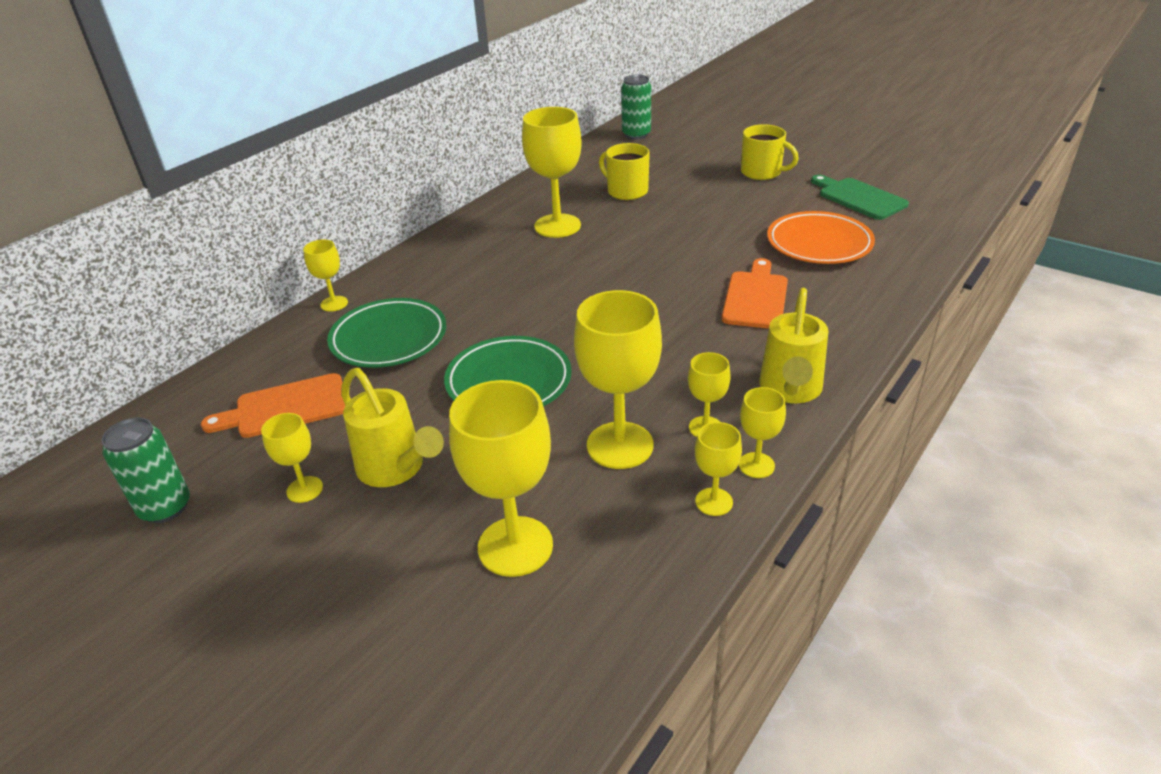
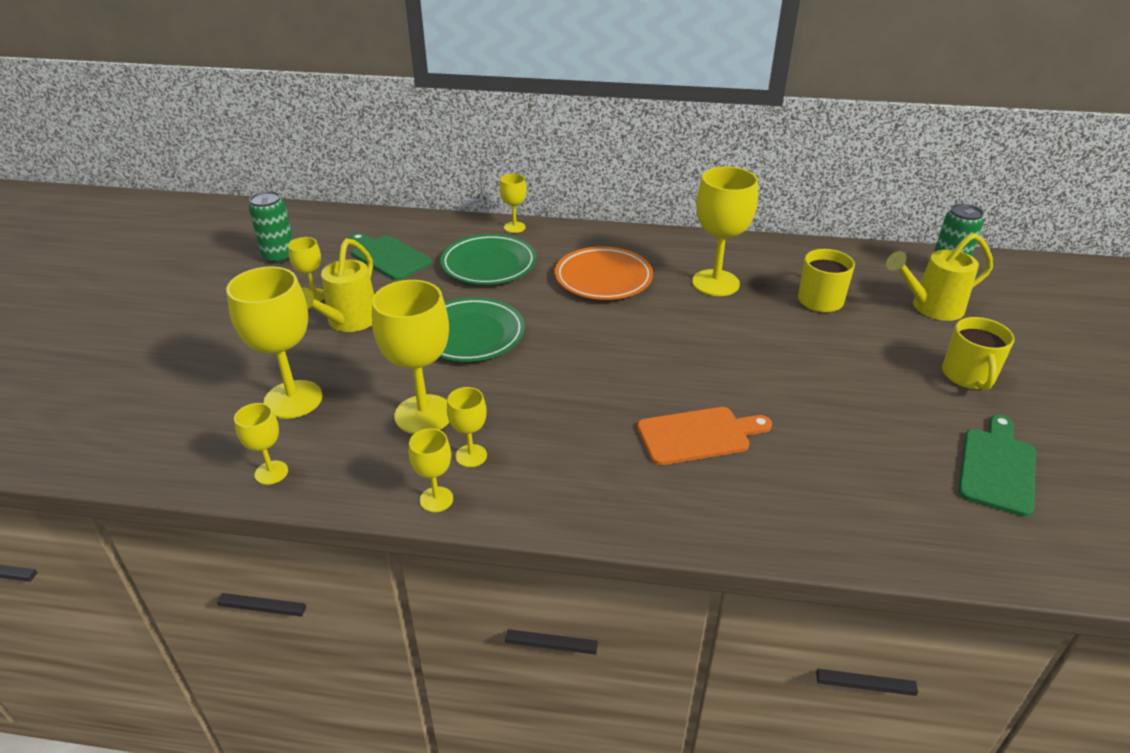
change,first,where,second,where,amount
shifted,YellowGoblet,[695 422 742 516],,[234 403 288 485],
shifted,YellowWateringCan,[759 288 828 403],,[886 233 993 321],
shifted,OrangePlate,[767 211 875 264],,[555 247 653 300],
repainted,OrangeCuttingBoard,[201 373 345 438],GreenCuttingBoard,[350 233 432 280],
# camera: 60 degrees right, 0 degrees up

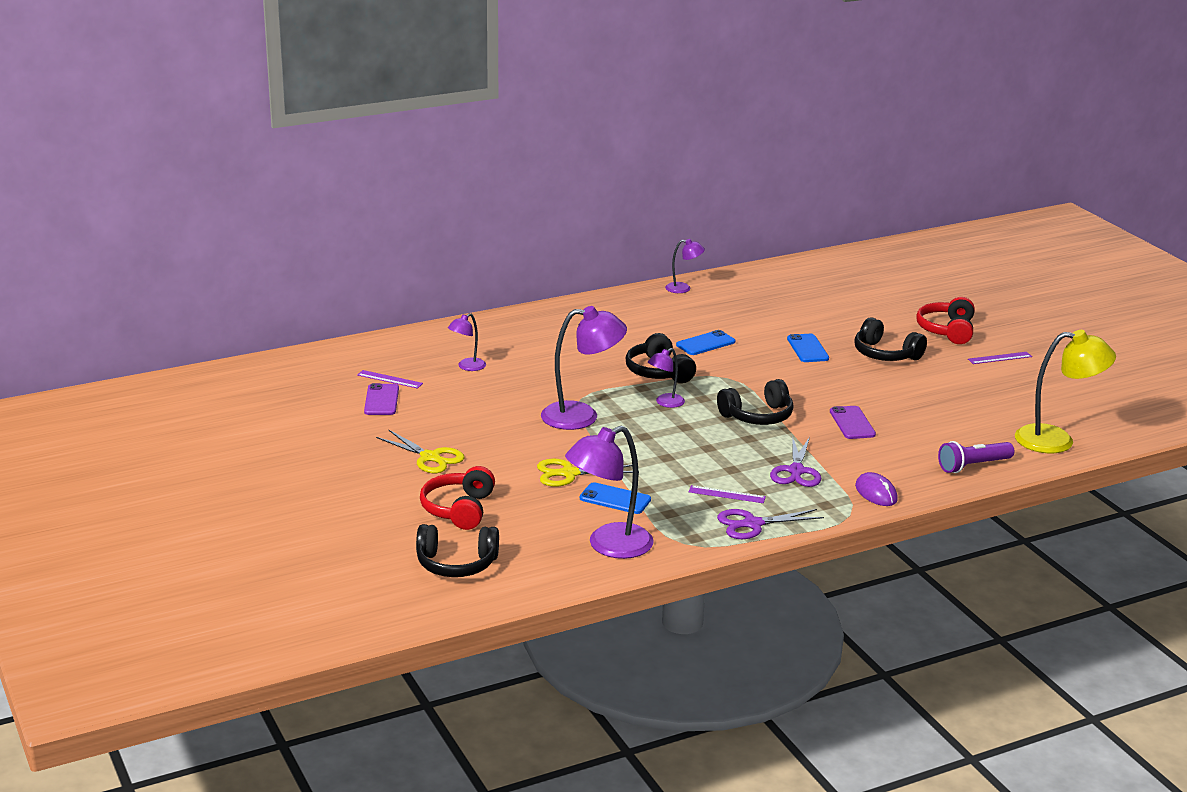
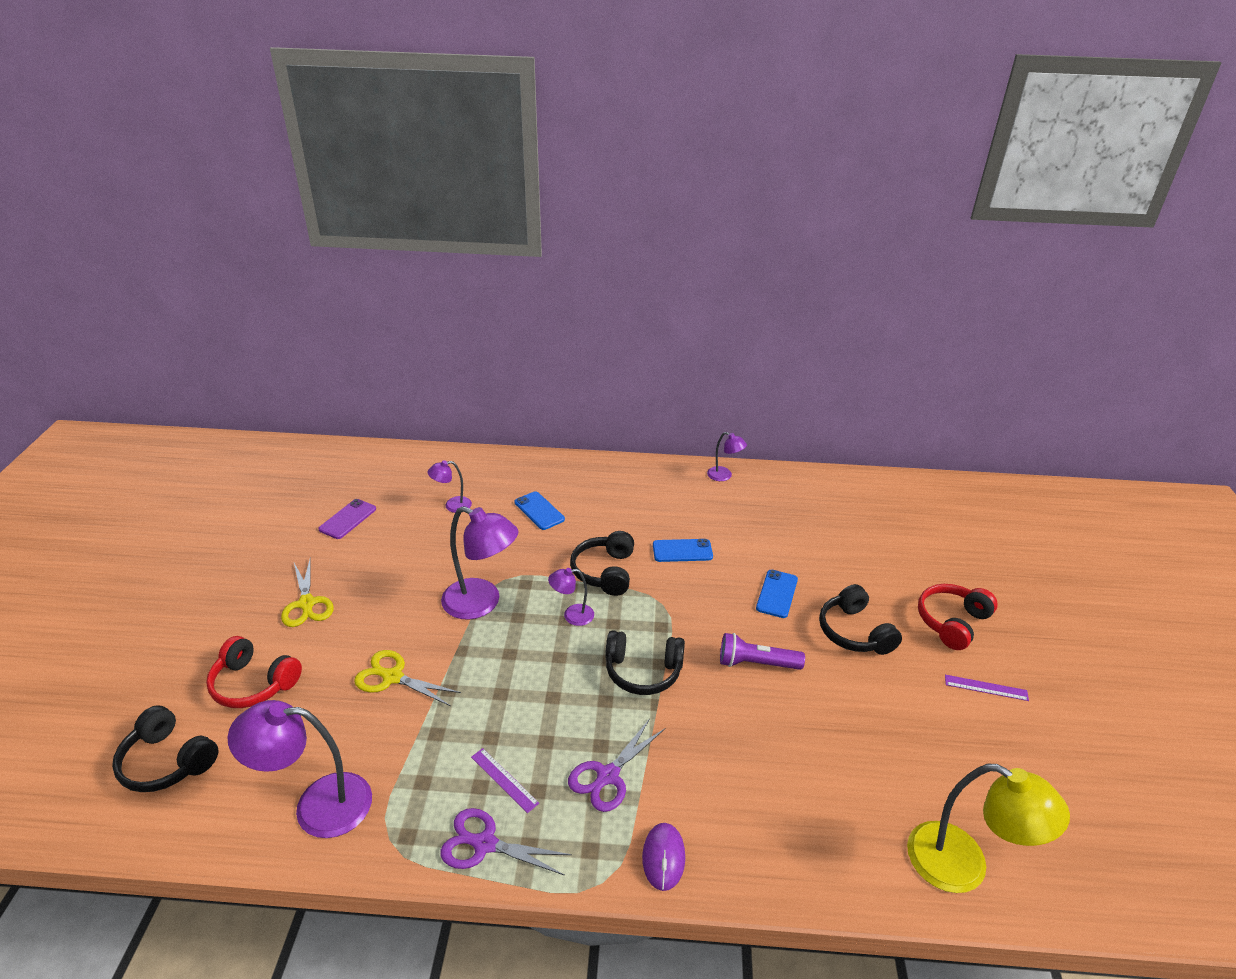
change,first,where,second,where,amount
gone,PurpleRuler,[357 370 423 389],,,
gone,PurplePhone,[830 406 876 439],,,
shifted,BluePhone,[580 482 651 514],,[515 491 565 530],
shifted,PurpleFlashlight,[938 441 1014 473],,[720 633 805 670],
rotated,RedHeadphones,[420 466 495 530],,[206 636 302 708],105 degrees counterclockwise
# camera: 30 degrees right, 10 degrees up

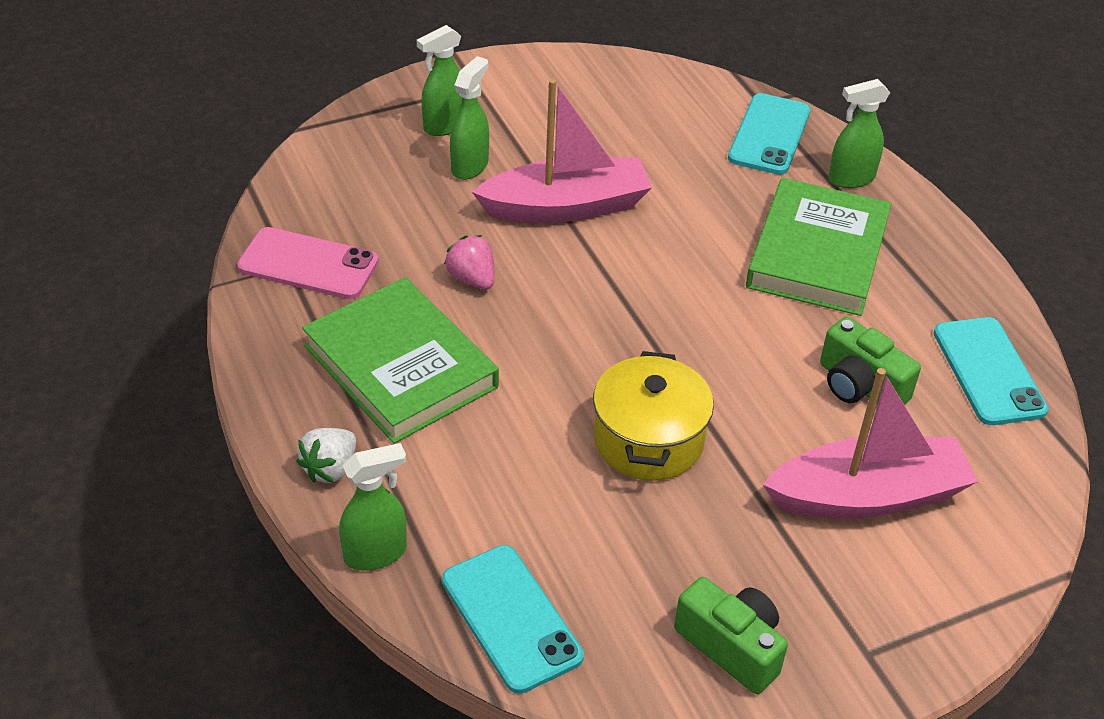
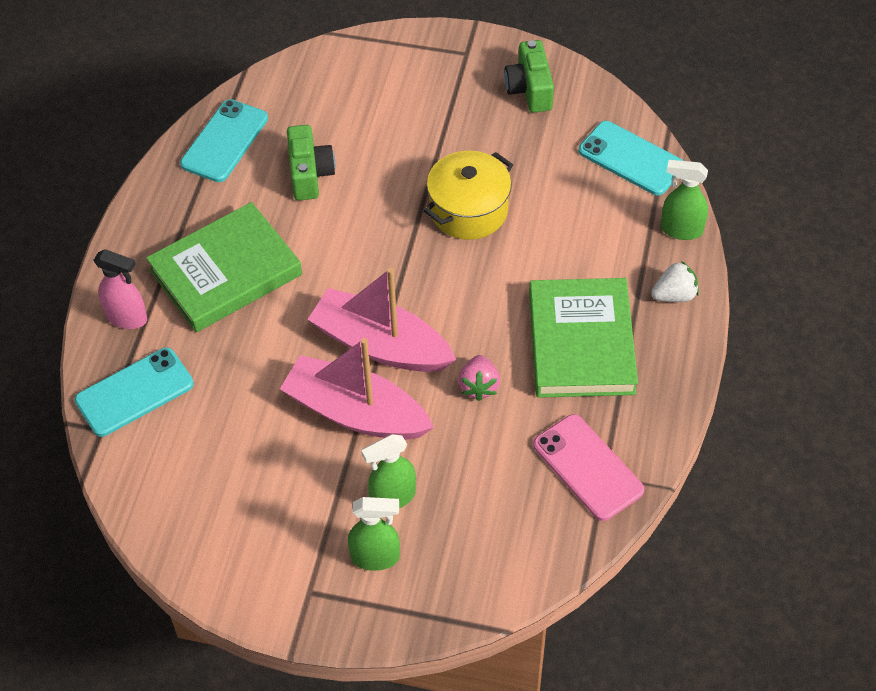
change,first,where,second,where,amount
shifted,PinkBoat,[763 368 978 519],,[307 268 456 372],
repainted,GreenSprayBottle,[828 79 890 188],PinkSprayBottle,[94 249 147 329],
rotated,TurquoisePhone,[442 545 584 694],,[579 121 683 195],60 degrees counterclockwise
# camera: 140 degrees left, 10 degrees up

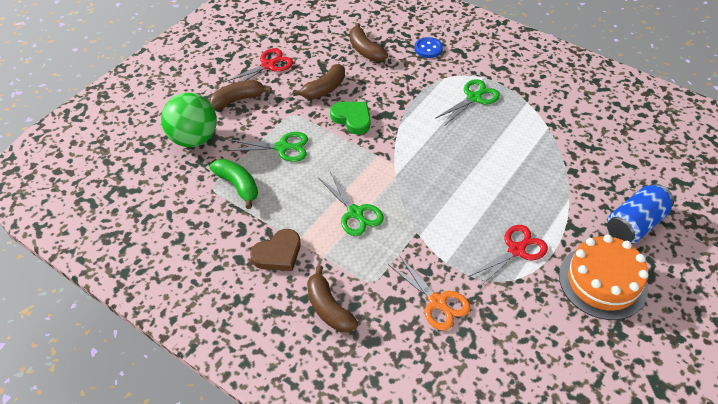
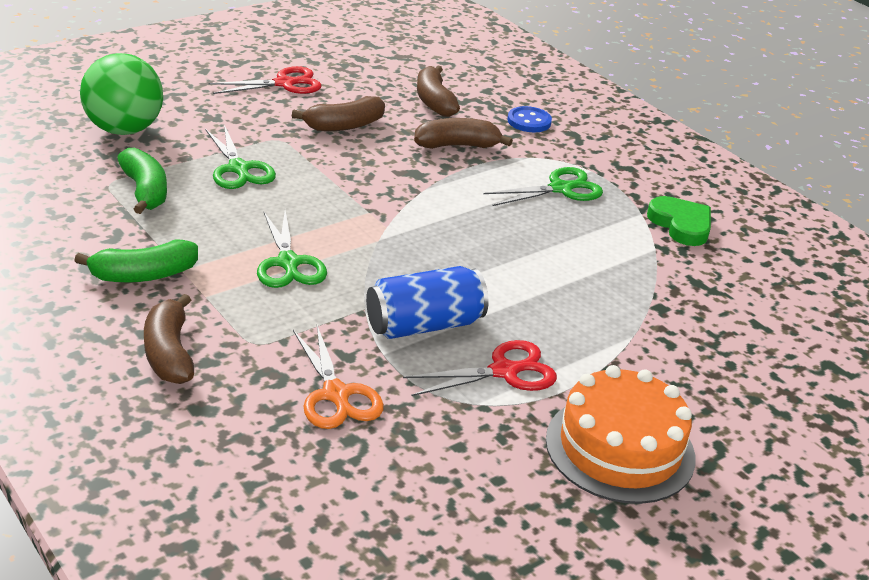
change,first,where,second,where,amount
shifted,BrownBanana,[209 80 272 110],,[414 118 513 149],
shifted,GreenHeart,[330 102 370 134],,[647 196 711 246],
shifted,BlueCan,[607 184 674 244],,[366 266 489 339],
swapped,BrownHeart,[250 229 300 271],GreenBanana,[74 240 198 283],
rotated,GreenScissors,[227 132 308 162],,[205 125 276 189],45 degrees clockwise
# camera: 15 degrees right, 15 degrees down

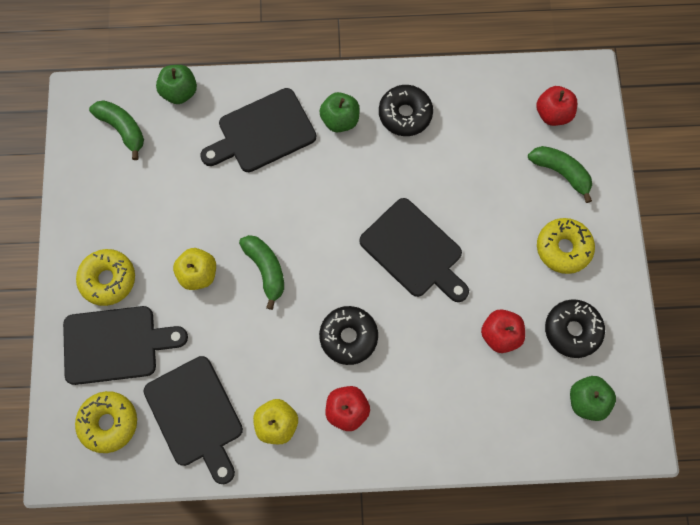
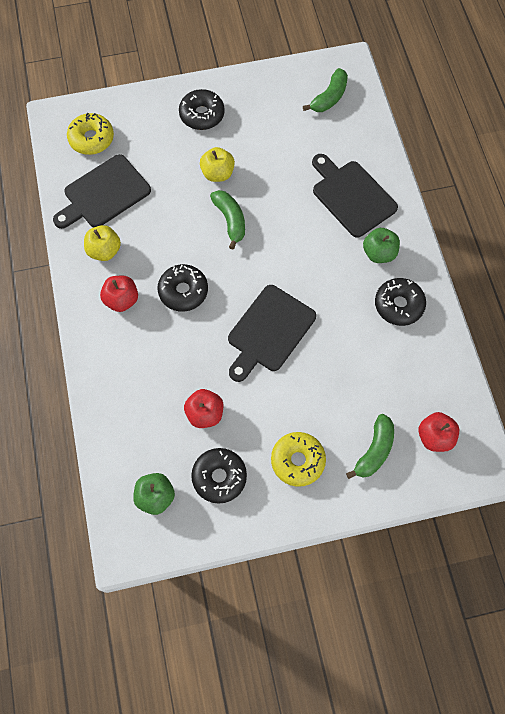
change,first,where,second,where,amount
gone,BlackCuttingBoard,[63 306 188 385],,,
gone,GreenApple,[156 65 197 104],,,
repainted,YellowDonut,[76 249 135 306],BlackDonut,[179 89 225 130],
rotated,GreenBanana,[239 235 284 310],,[210 190 245 250],75 degrees counterclockwise
# camera: 80 degrees right, 5 degrees down

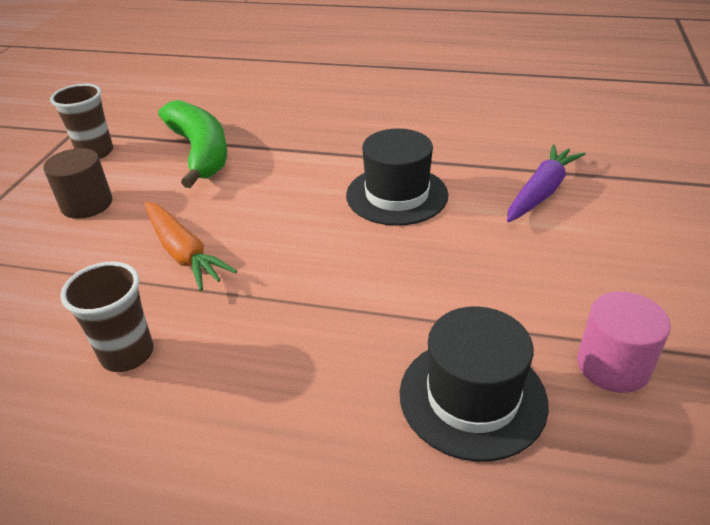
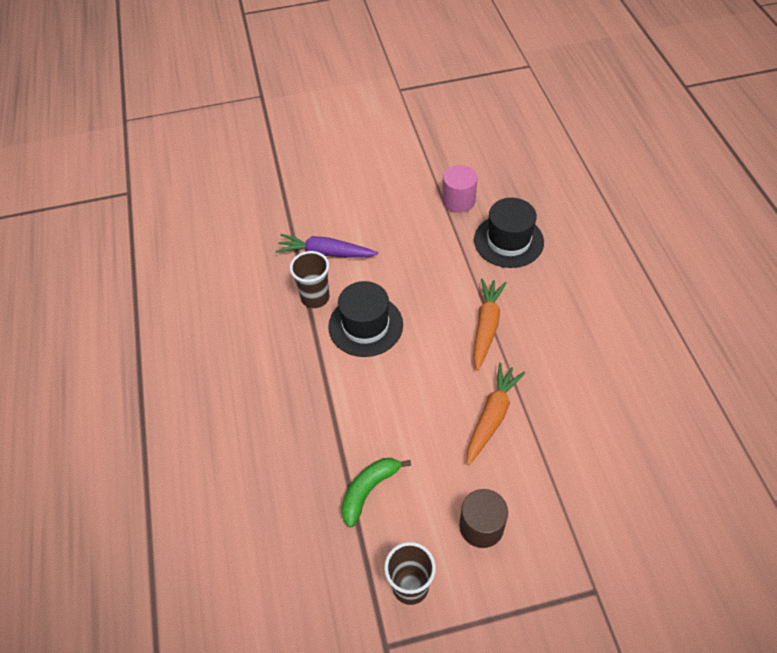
change,first,where,second,where,amount
new,,,OrangeCarrot,[473 278 506 371],
shifted,BrownCup,[60 262 154 372],,[290 251 330 308],
scaled,GreenBanana,[158 100 227 188],,[341 458 411 527],x0.62
# camera: 115 degrees left, 15 degrees up

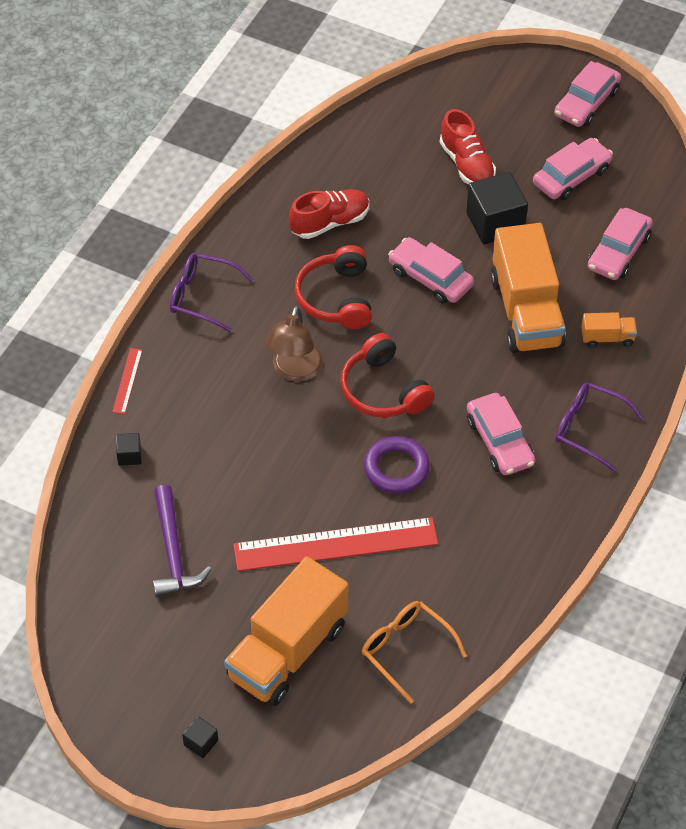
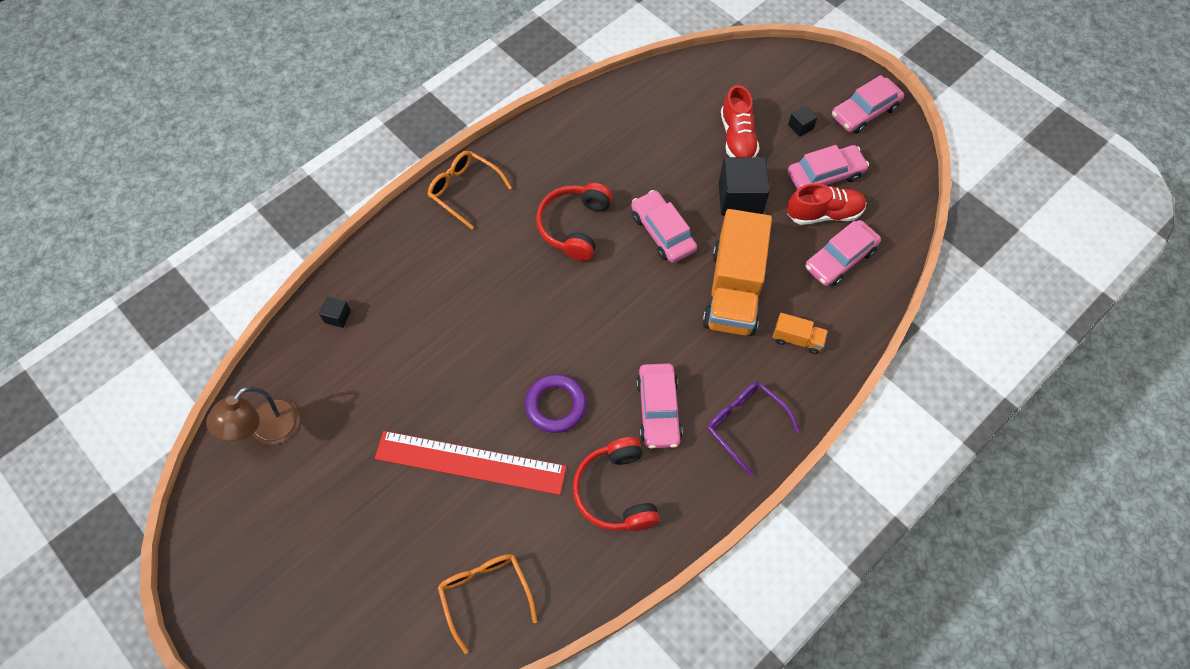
change,first,where,second,where,amount
gone,RedRuler,[112 348 143 414],,,
gone,PurpleHammer,[153 485 212 597],,,
gone,OrangeTruck,[224 556 348 706],,,
shifted,BlackCube,[182 716 218 758],,[788 105 818 137],
shifted,BrownLamp,[266 305 323 382],,[206 387 300 445],
shifted,RedShoe,[289 189 370 239],,[787 183 866 225],
shifted,RedHeadphones,[340 333 435 418],,[573 437 660 531],
repainted,PurpleGlasses,[170 253 253 332],OrangeGlasses,[427 151 512 229],
# camera: 20 degrees right, 10 degrees up

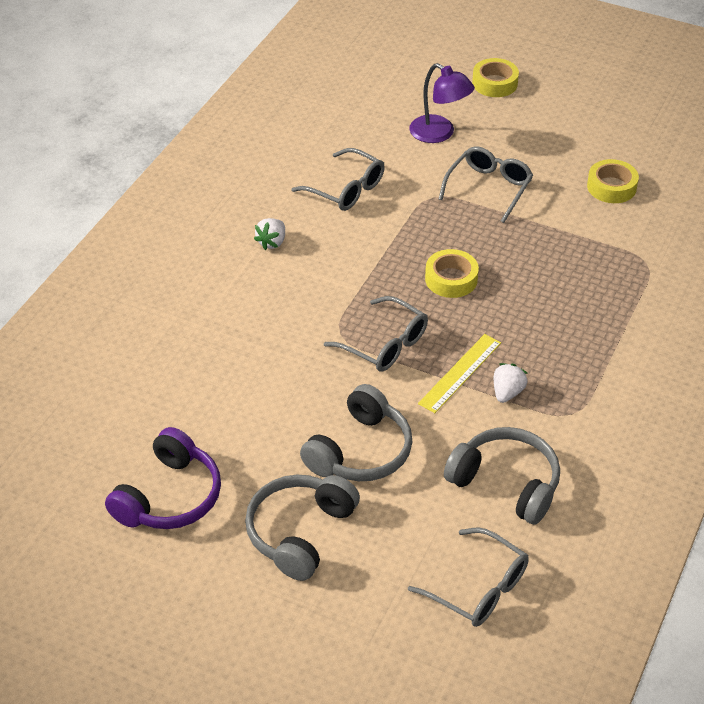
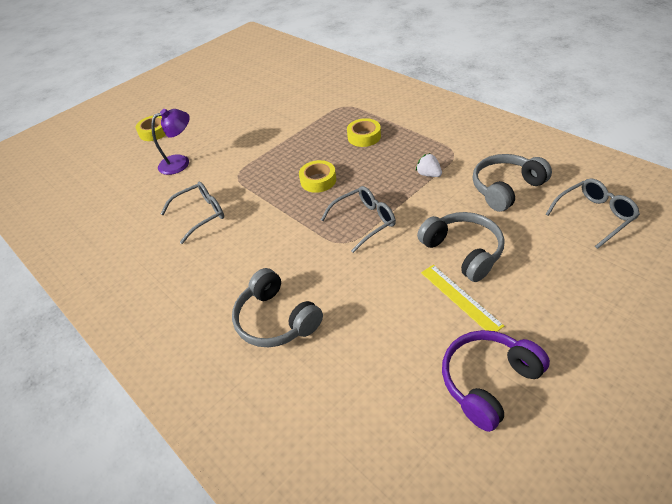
change,first,where,second,where,amount
gone,WhiteStrawberry,[254 218 285 250],,,
gone,GreyGlasses,[439 146 533 223],,,
shifted,GreyHeadphones,[245 475 360 581],,[232 268 323 347],
shifted,YellowRuler,[418 334 501 413],,[421 265 504 332],
shifted,YellowTape,[587 159 639 203],,[347 118 381 147],
rotated,PurpleHeadphones,[105 427 221 529],,[442 330 550 432],90 degrees counterclockwise
# camera: 65 degrees left, 0 degrees up

